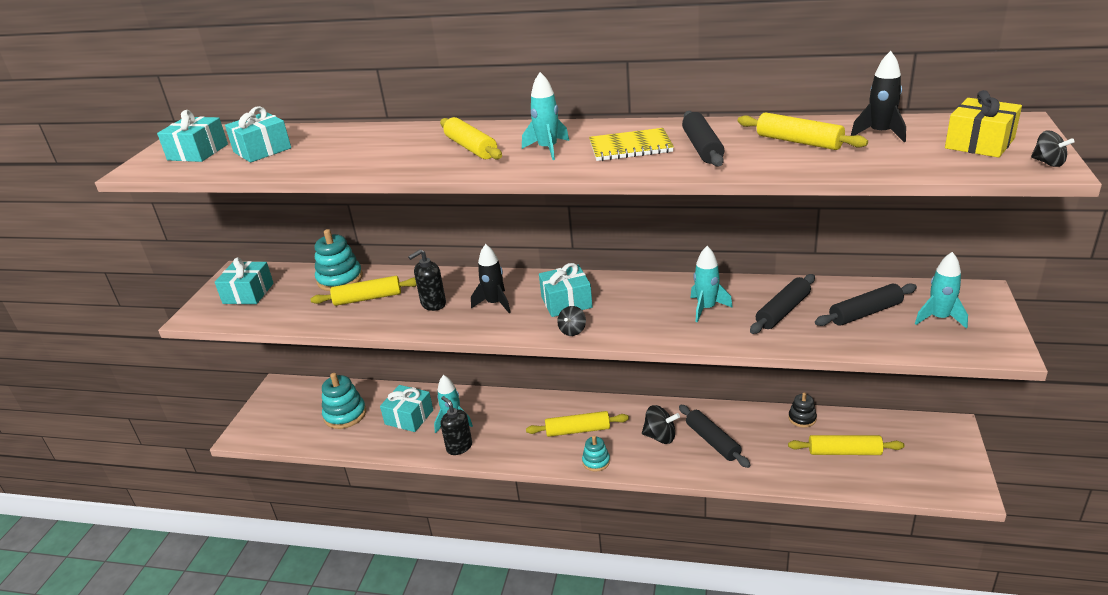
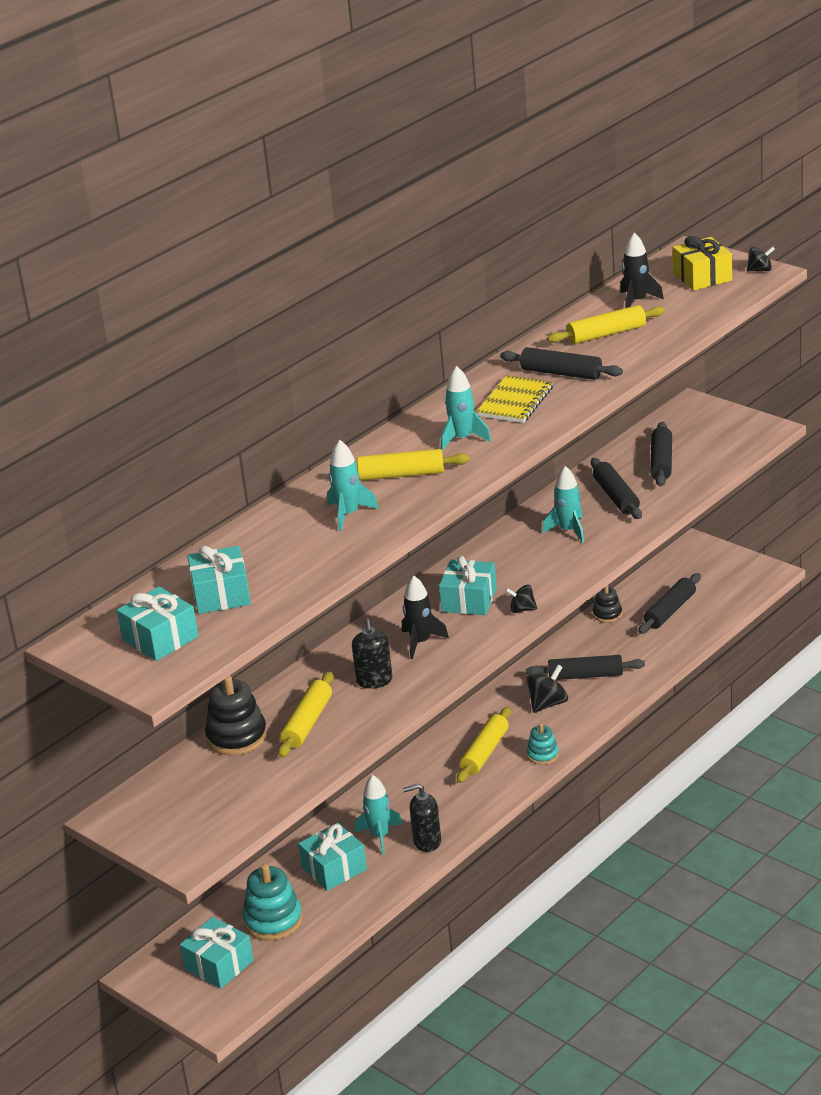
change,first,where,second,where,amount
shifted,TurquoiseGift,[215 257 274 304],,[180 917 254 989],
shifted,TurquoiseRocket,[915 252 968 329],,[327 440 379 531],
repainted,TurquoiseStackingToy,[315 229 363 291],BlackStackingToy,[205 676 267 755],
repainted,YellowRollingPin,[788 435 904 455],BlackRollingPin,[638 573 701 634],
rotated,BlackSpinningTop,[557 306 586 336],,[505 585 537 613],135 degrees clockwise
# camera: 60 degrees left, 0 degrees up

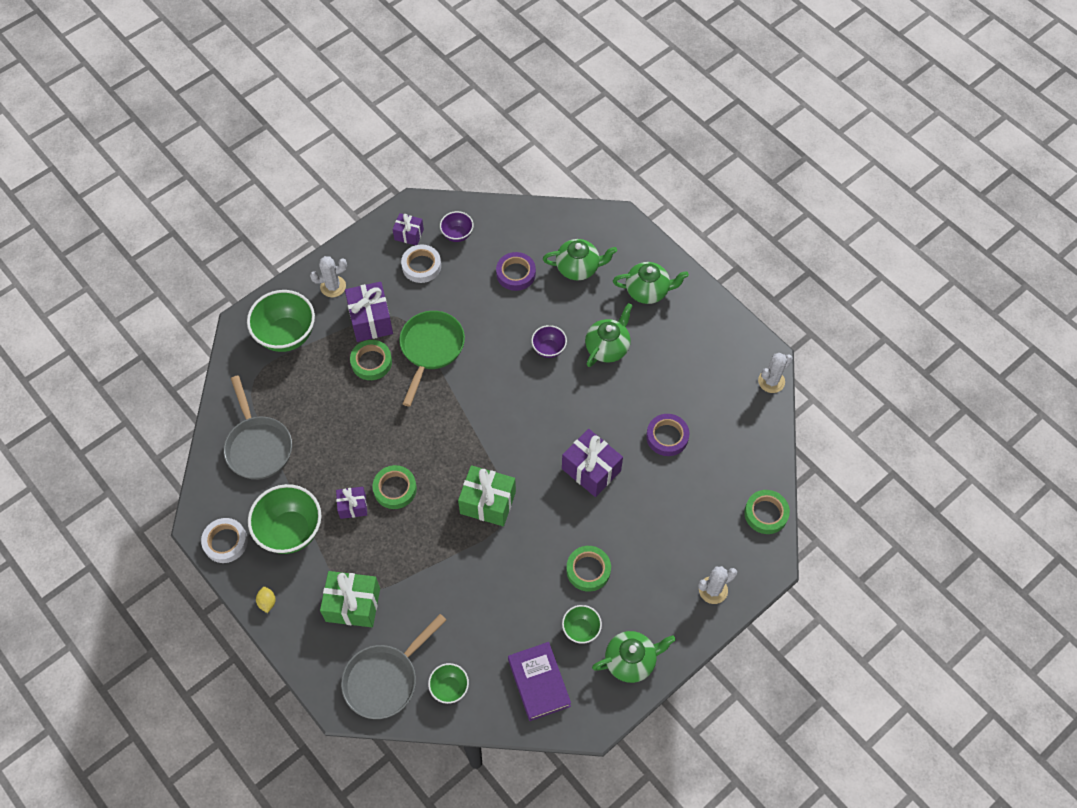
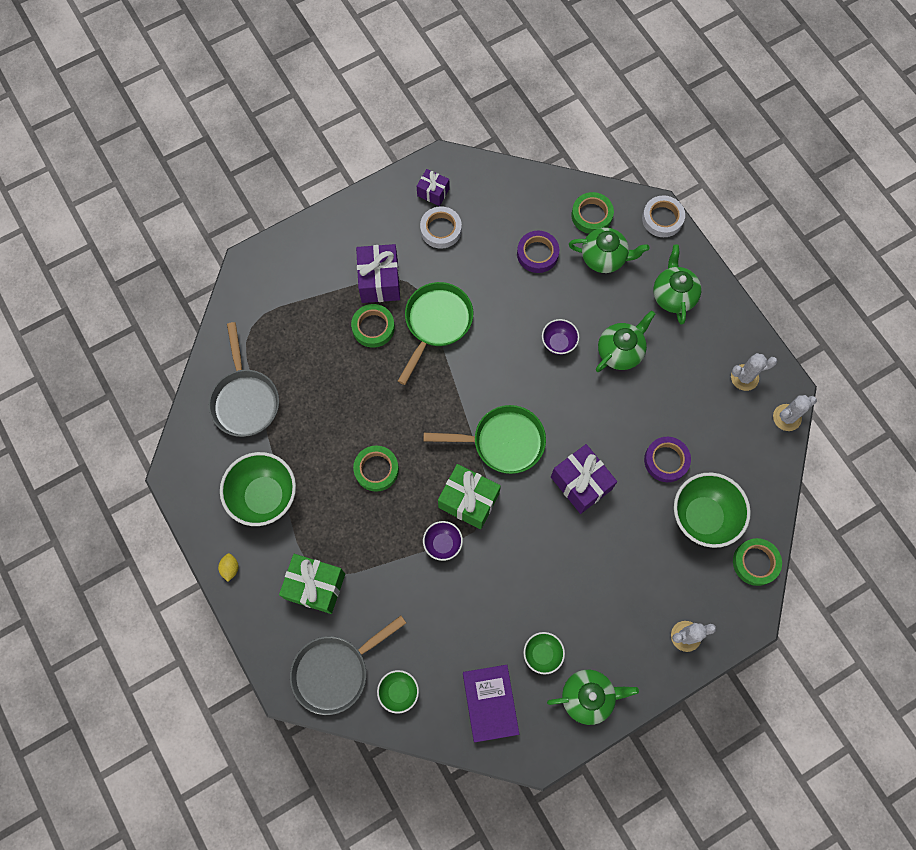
change,first,where,second,where,amount
gone,PurpleGift,[336 487 367 519],,,
new,,,GreenPan,[424 405 546 474],
shifted,WhiteTape,[201 518 248 563],,[642 195 685 237],
shifted,GreenBowl,[247 290 315 352],,[674 473 751 548],
shifted,WhiteCactus,[310 256 347 297],,[731 353 778 391],
shifted,PurpleBowl,[440 211 474 242],,[423 521 463 561],
shifted,GreenTape,[566 546 611 592],,[571 192 614 234],
rotated,GreenTeapot,[613 262 689 304],,[653 245 701 324],105 degrees counterclockwise
# camera: 10 degrees right, 10 degrees up

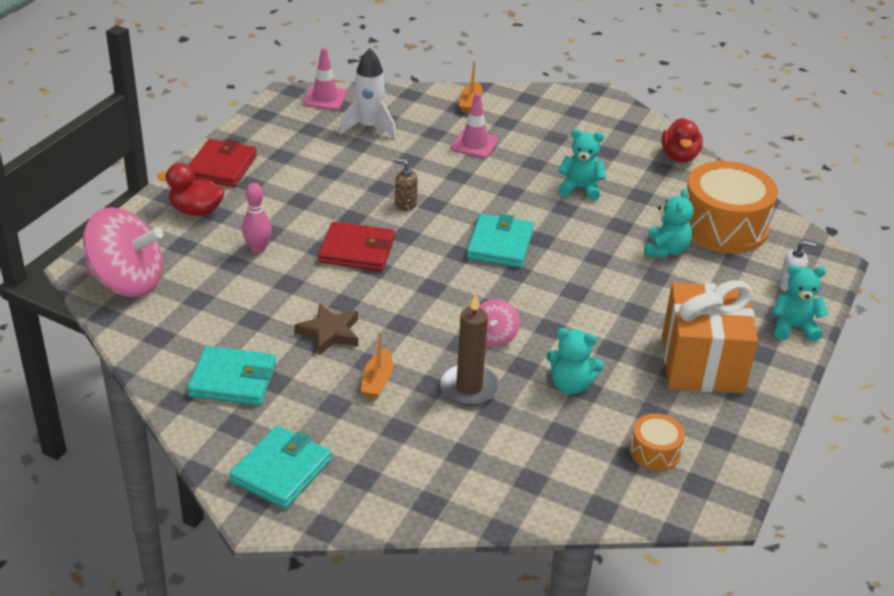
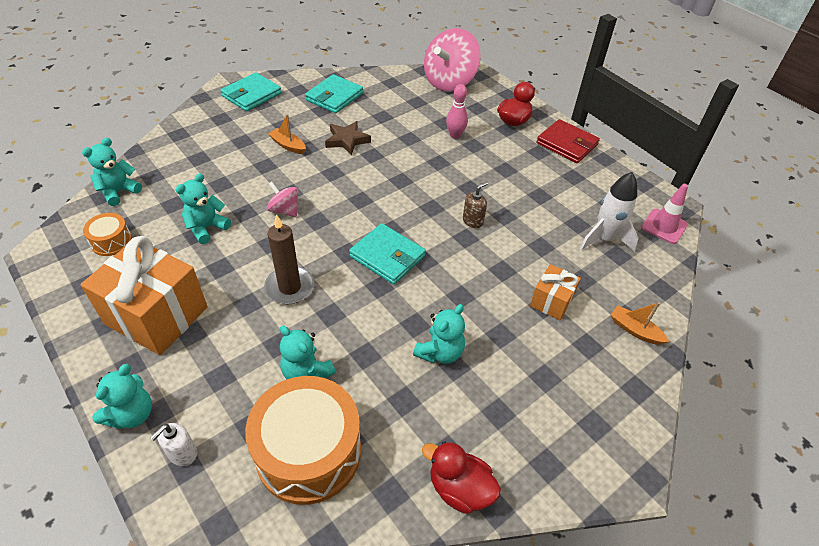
change,first,where,second,where,amount
gone,RedWallet,[318 222 395 271],,,
new,,,TurquoiseTeddyBear,[82 138 142 206],
shifted,BrownCandle,[440 294 499 406],,[264 214 314 304],
swapped,PinkTrafficCone,[451 93 498 158],OrangeGift,[530 264 581 320],
rotated,TurquoiseWallet,[229 426 331 509],,[221 72 281 112],75 degrees clockwise
# camera: 115 degrees right, 10 degrees up

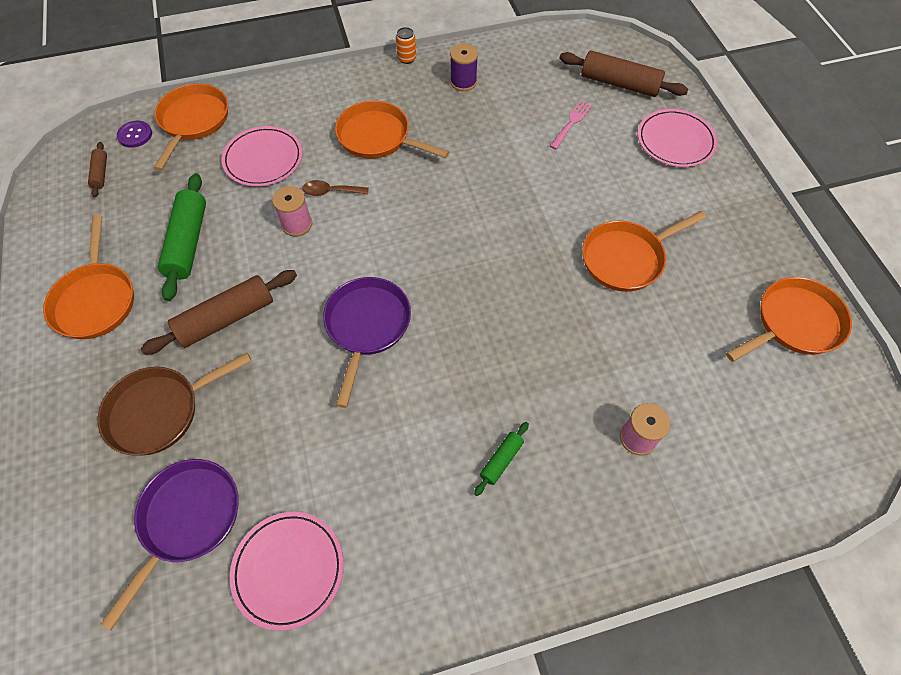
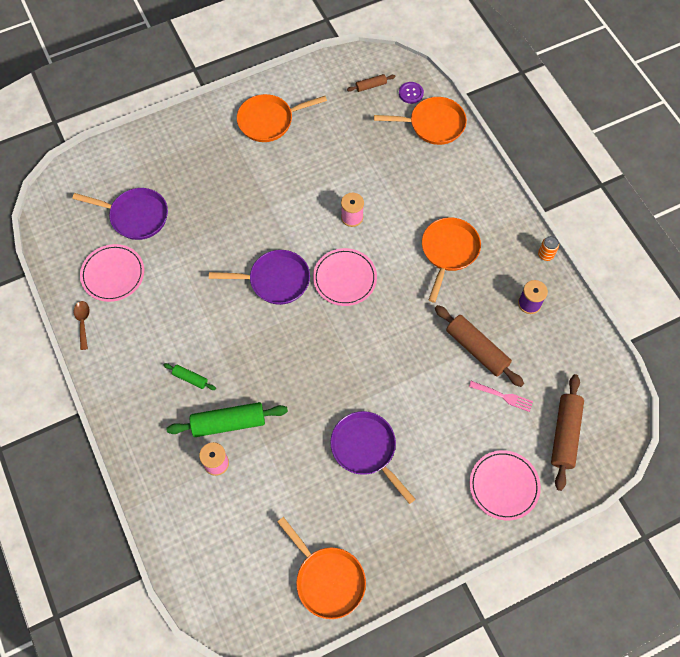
change,first,where,second,where,amount
gone,BrownPan,[98 353 251 456],,,
shifted,BrownRollingPin,[141 270 297 355],,[435 305 524 387],
shifted,GreenRollingPin,[158 173 206 301],,[166 402 288 437],
shifted,PinkPlate,[221 126 303 187],,[313 248 377 306],
shifted,BrownSpoon,[302 180 369 196],,[74 301 90 350],
repainted,OrangePan,[582 211 706 292],PurplePan,[330 411 415 504],
# camera: 80 degrees right, 5 degrees up

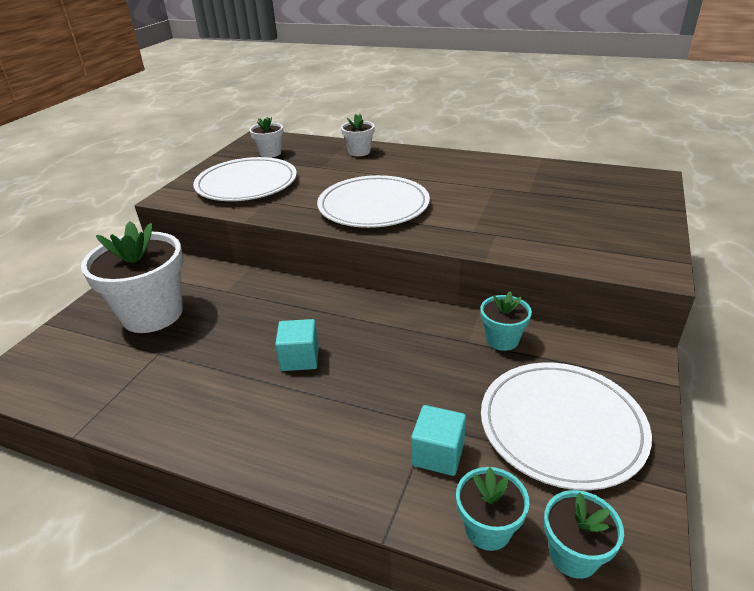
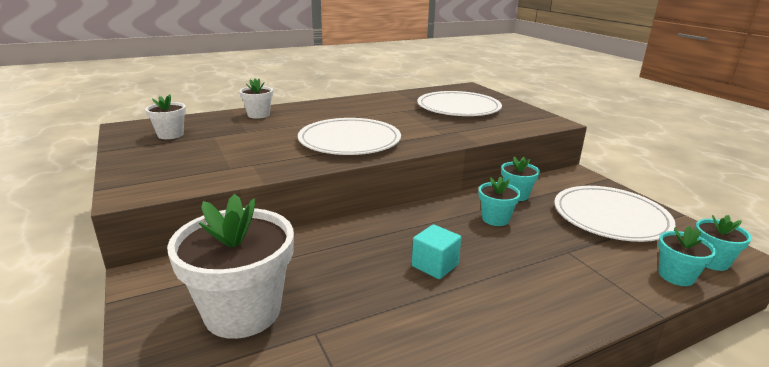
change,first,where,second,where,amount
gone,TurquoiseCube,[411 405 466 476],,,
new,,,TurquoiseFlowerPot,[479 177 521 226],
shifted,WhitePlate,[193 157 297 201],,[417 91 502 116],
# camera: 50 degrees left, 10 degrees down

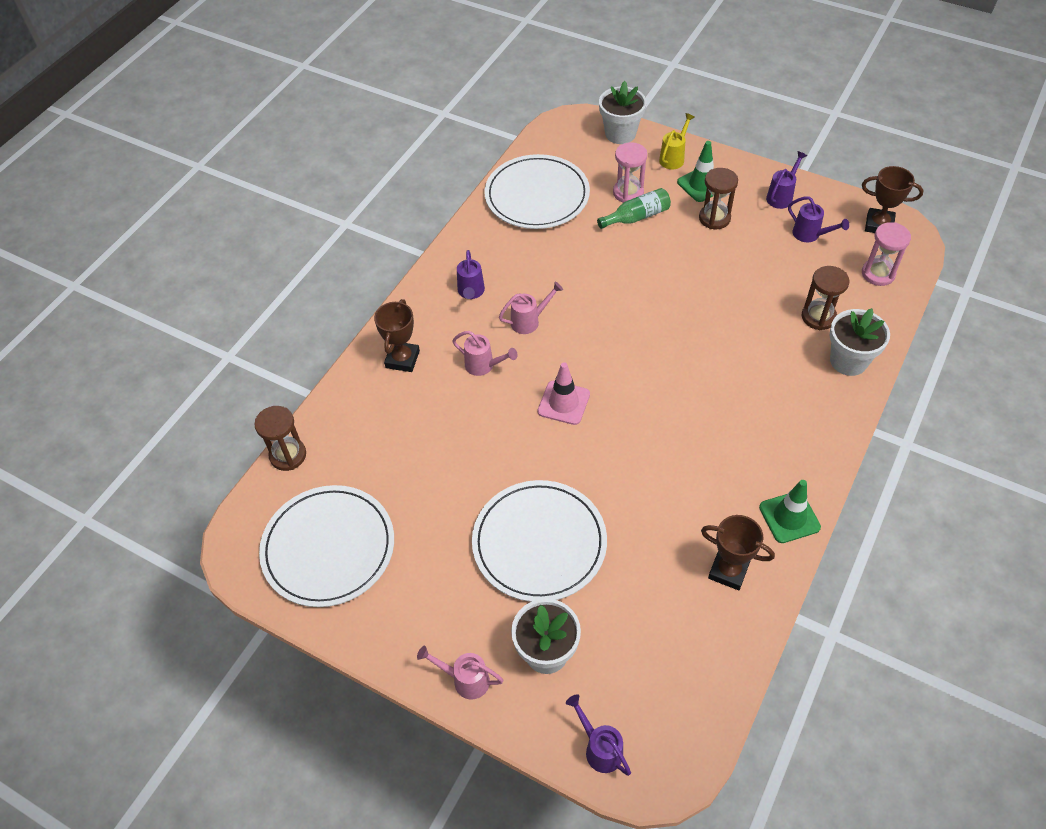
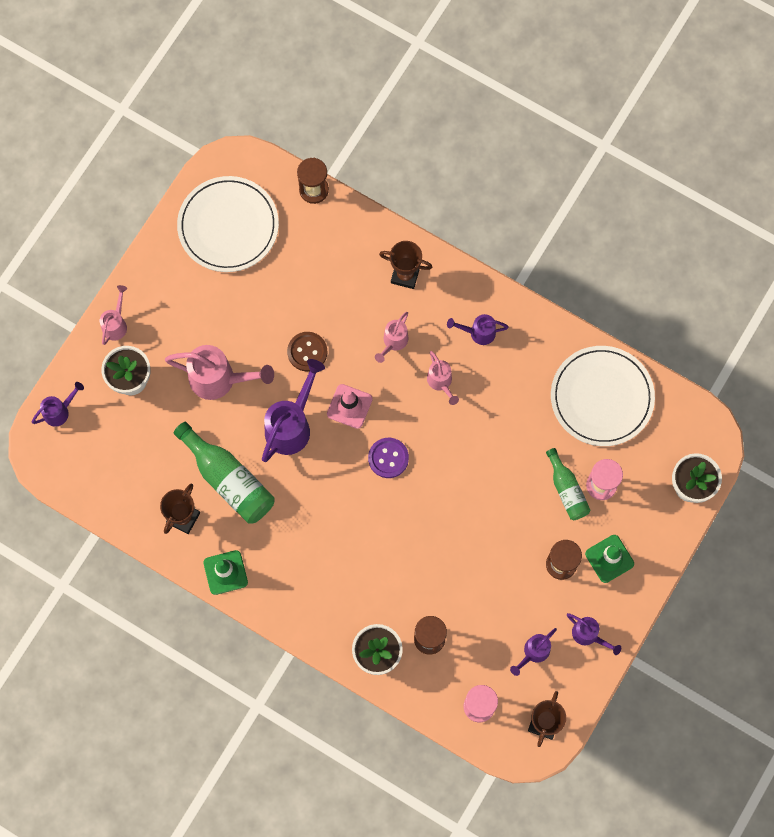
change,first,where,second,where,amount
gone,YellowWateringCan,[659 113 695 169],,,
new,,,GreenBottle,[174 422 274 523],
new,,,PurpleWateringCan,[262 359 325 462],
new,,,BrownButton,[287 332 327 371],
new,,,PurpleButton,[368 438 409 478],
swapped,WhitePlate,[472 480 607 602],PinkWateringCan,[165 345 274 400],
# camera: 90 degrees right, 20 degrees up

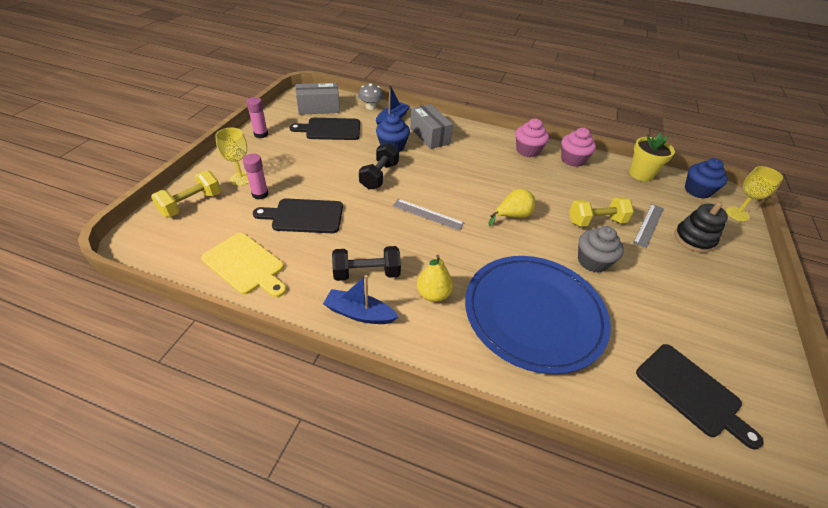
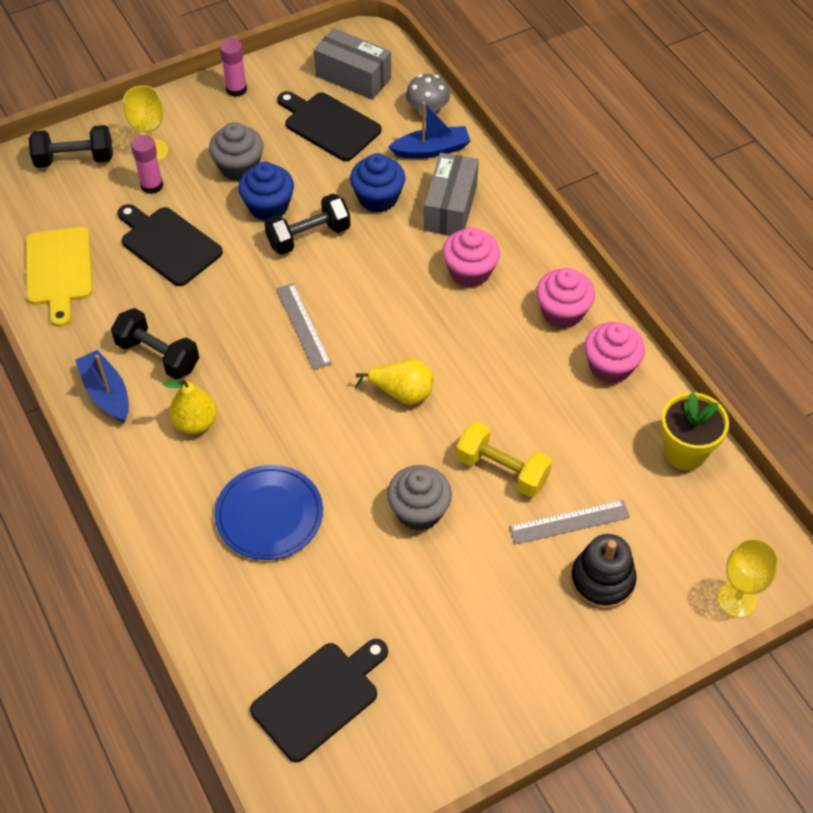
change,first,where,second,where,amount
new,,,GreyCupcake,[209 122 264 181],
new,,,PinkCupcake,[443 227 500 287],
shifted,BlueCupcake,[685 158 728 199],,[238 162 294 221],
repainted,YellowDumbbell,[151 171 221 217],BlackDumbbell,[29 125 113 168],
rotated,BlackCuttingBoard,[636 344 764 449],,[250 639 388 762],135 degrees counterclockwise
scaled,BluePlate,[465 256 611 374],,[215 465 323 560],x0.57
# camera: 45 degrees right, 10 degrees up

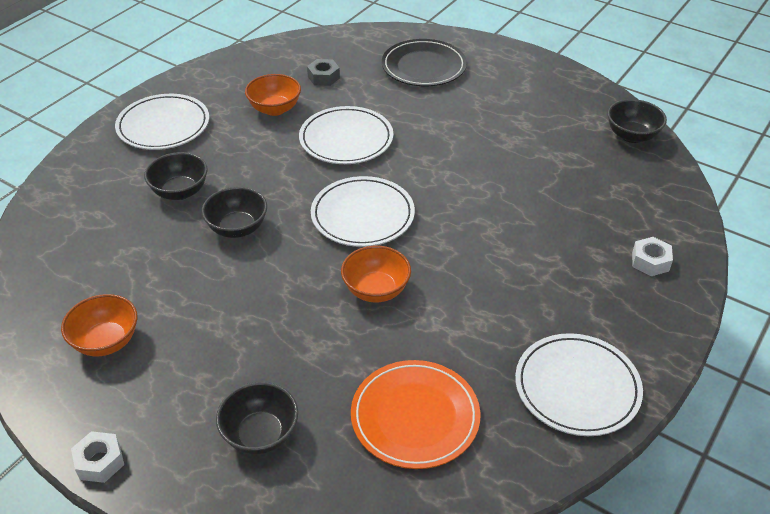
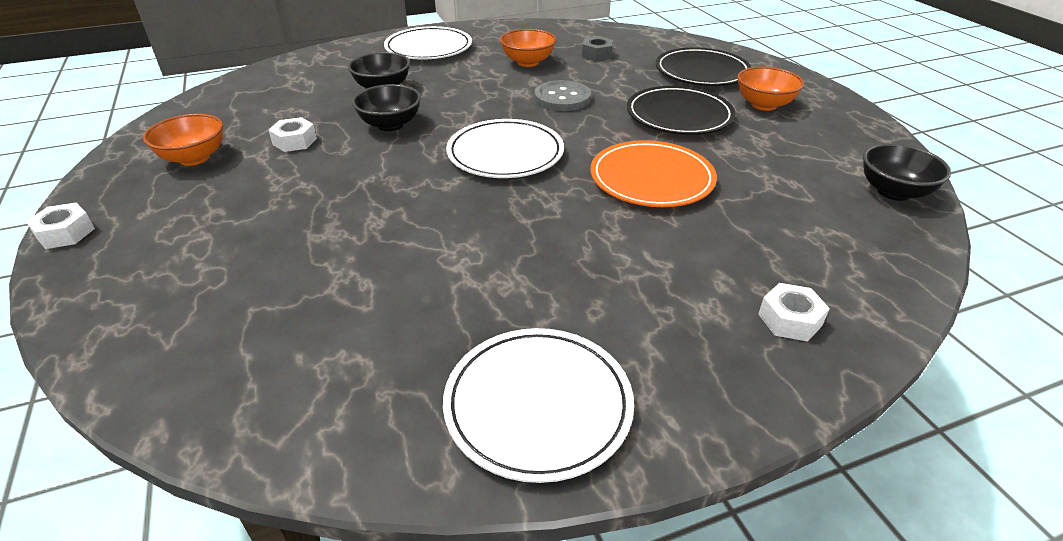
change,first,where,second,where,amount
gone,BlackBowl,[216 382 298 454],,,
new,,,WhiteNut,[269 117 317 152],
new,,,BlackPlate,[627 86 735 135],
shifted,OrangeBowl,[341 246 411 302],,[737 67 804 111],
shifted,OrangePlate,[351 360 481 469],,[590 140 717 207],
swapped,WhitePlate,[299 106 393 164],GreyButton,[534 80 591 111],
# camera: 35 degrees right, 5 degrees down

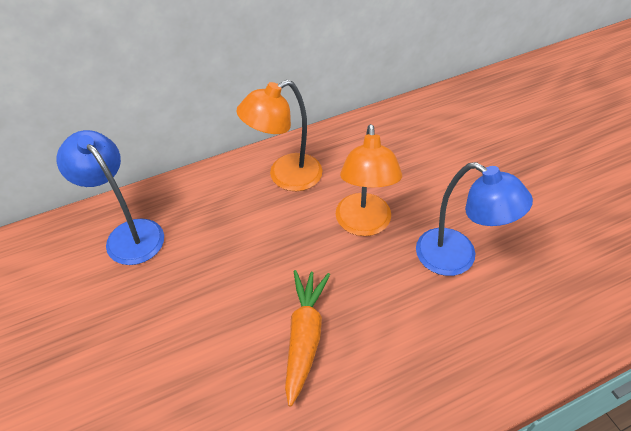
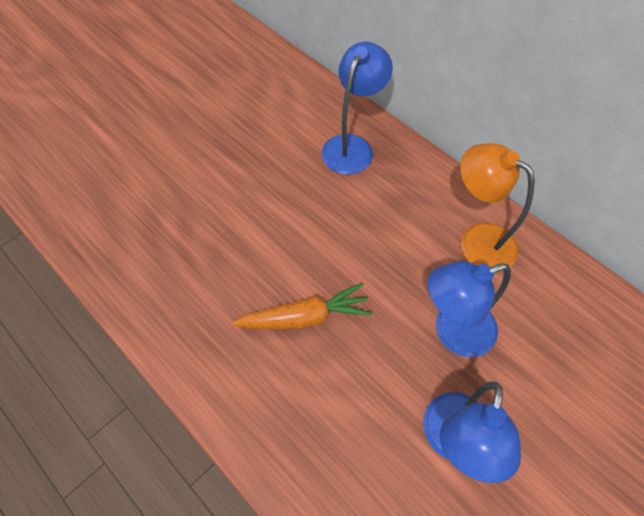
change,first,where,second,where,amount
repainted,OrangeLamp,[336 124 402 236],BlueLamp,[428 261 511 357],
# camera: 70 degrees right, 10 degrees up

